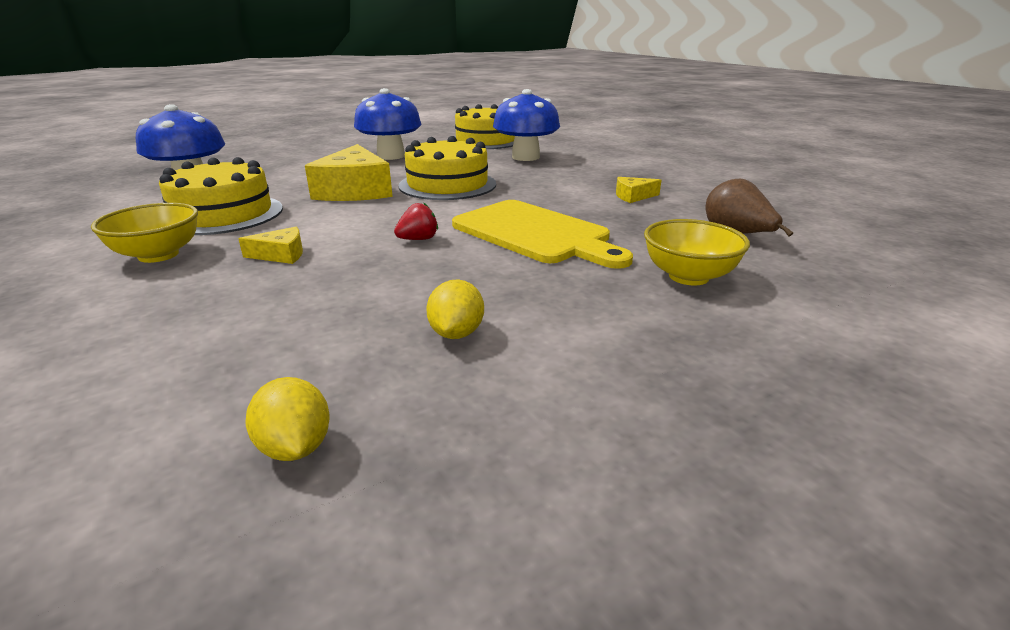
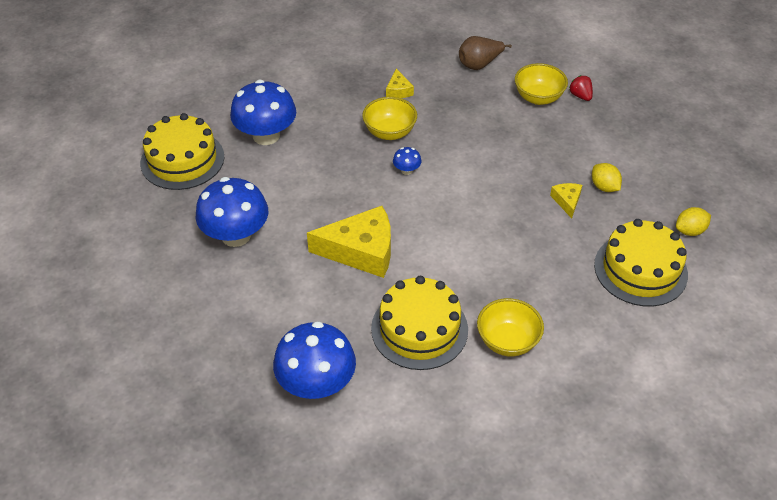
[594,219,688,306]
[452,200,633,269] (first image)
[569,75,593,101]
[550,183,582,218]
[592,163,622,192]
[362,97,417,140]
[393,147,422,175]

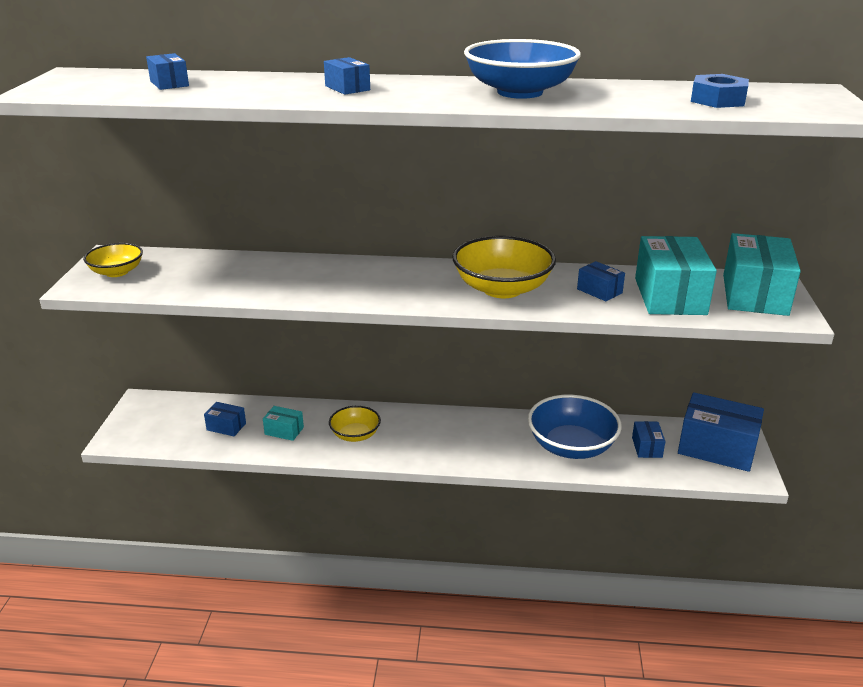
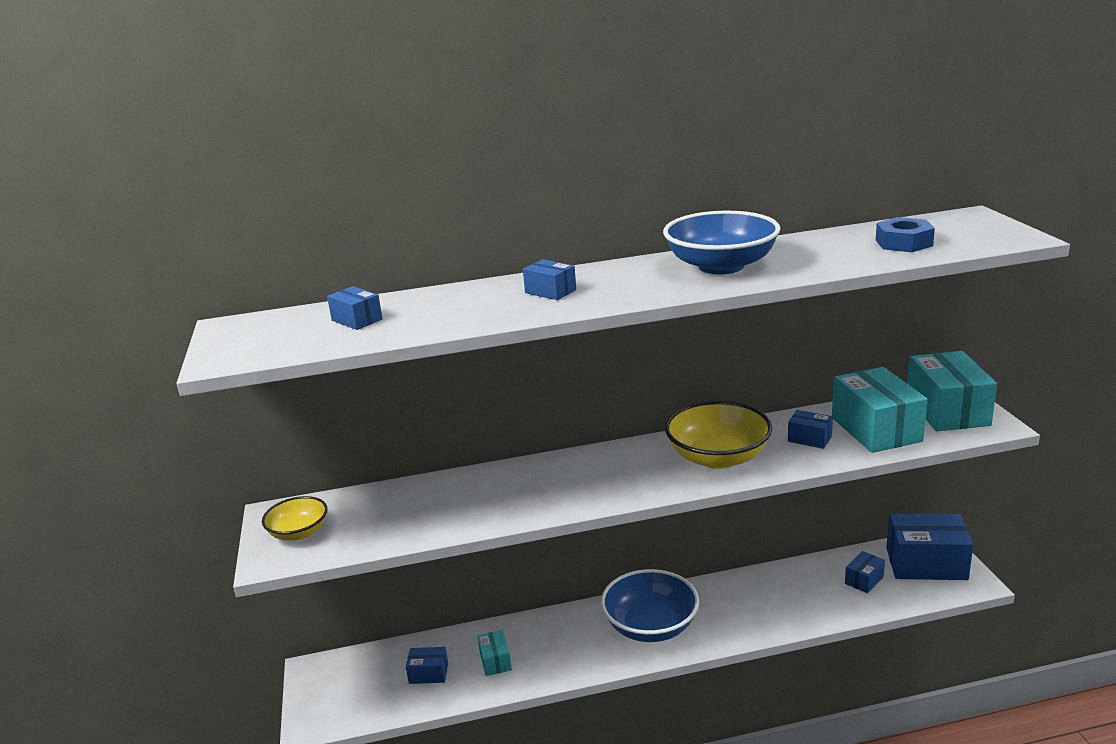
[601,569,699,642]
[477,630,512,676]
[329,406,381,442] (first image)
[845,551,885,593]

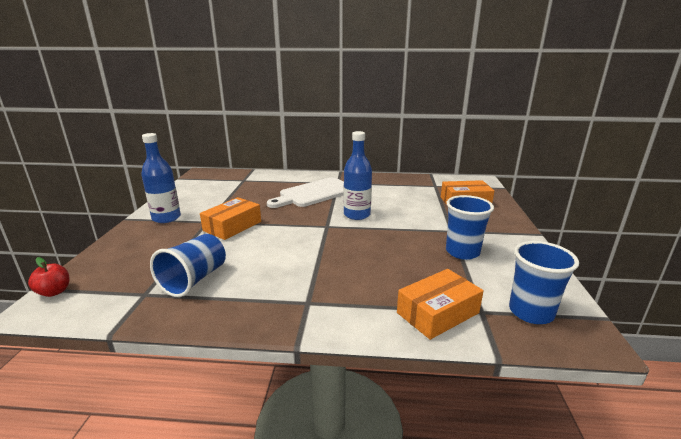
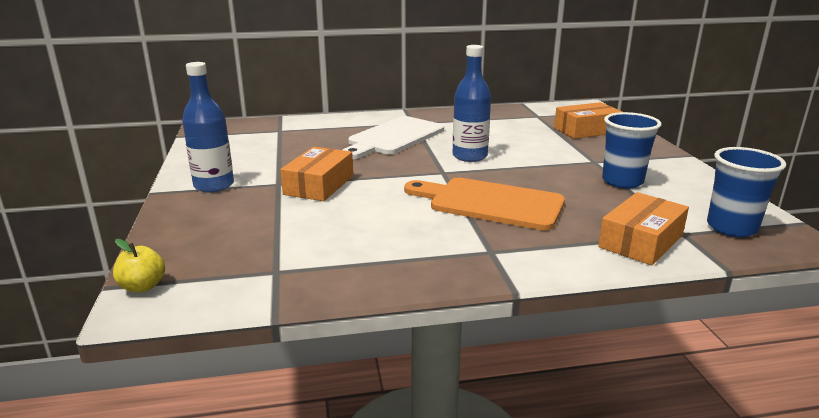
[150,234,226,297] (first image)
[113,239,165,292]
[404,178,565,230]

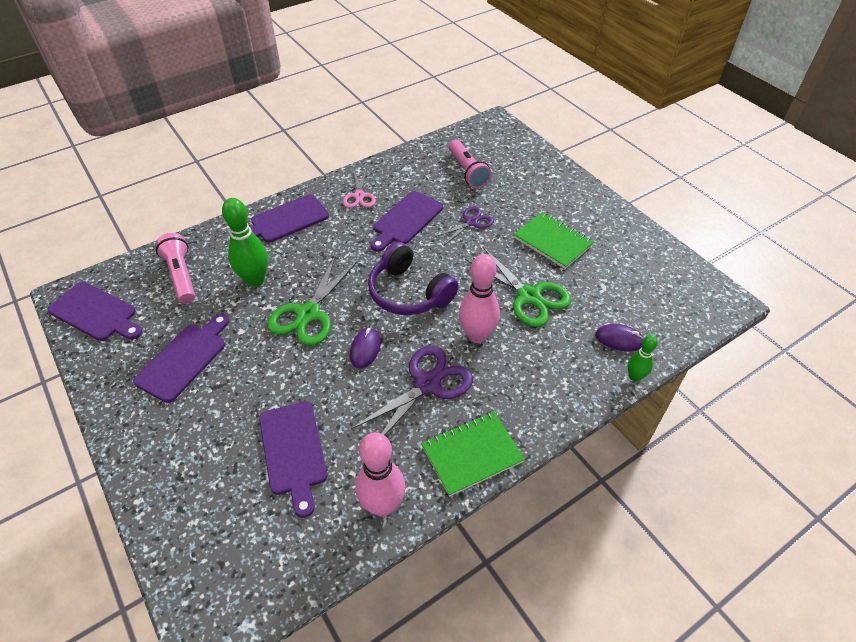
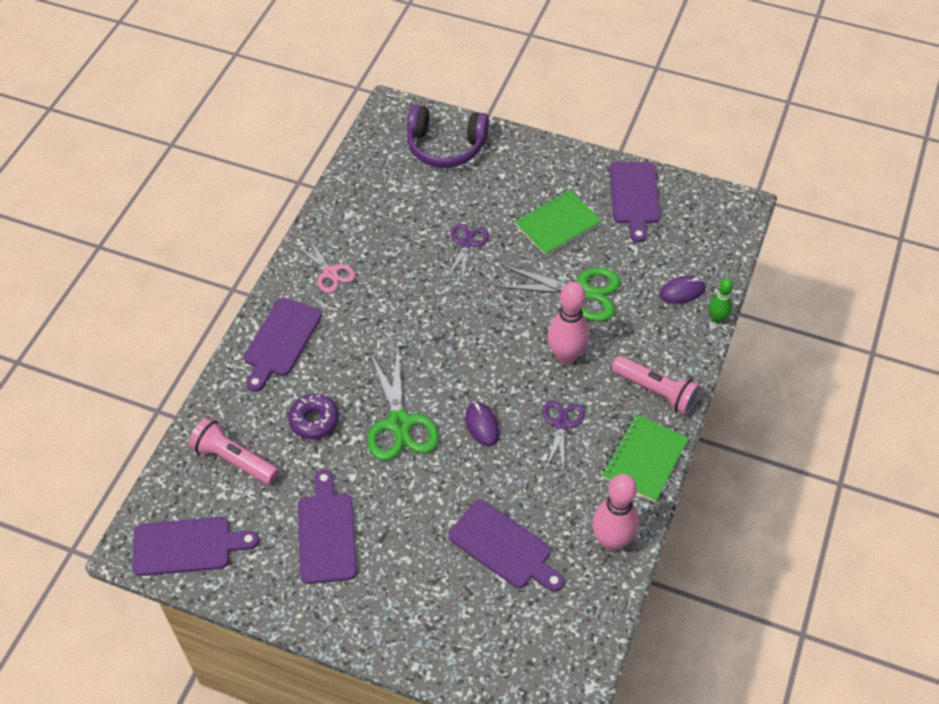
[611,356,701,415]
[610,162,660,243]
[288,394,339,439]
[514,189,602,256]
[407,105,489,168]
[542,401,585,469]

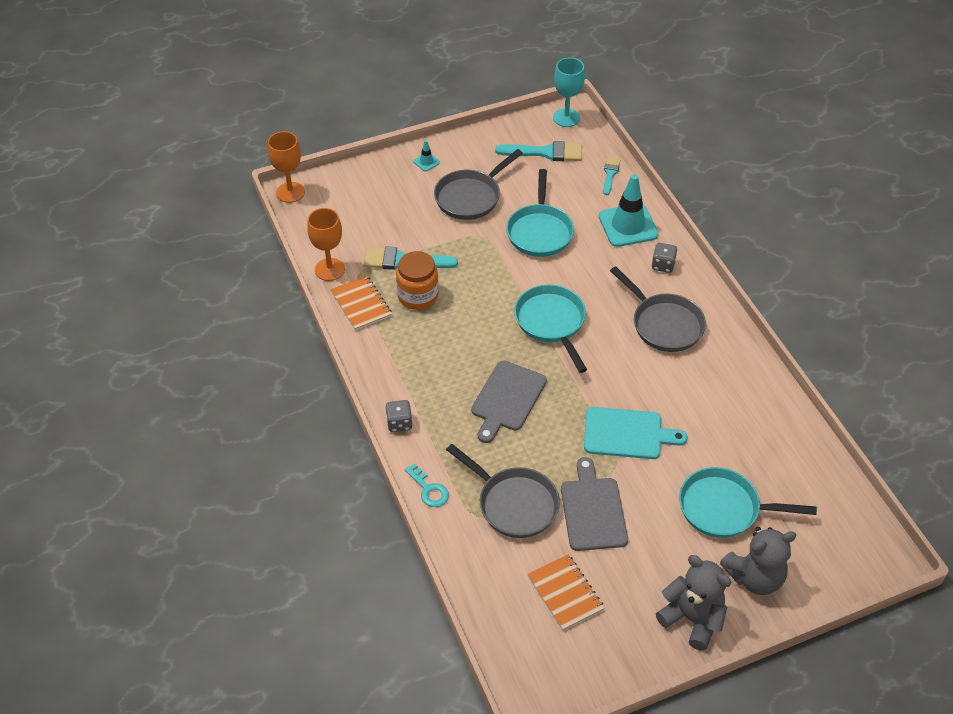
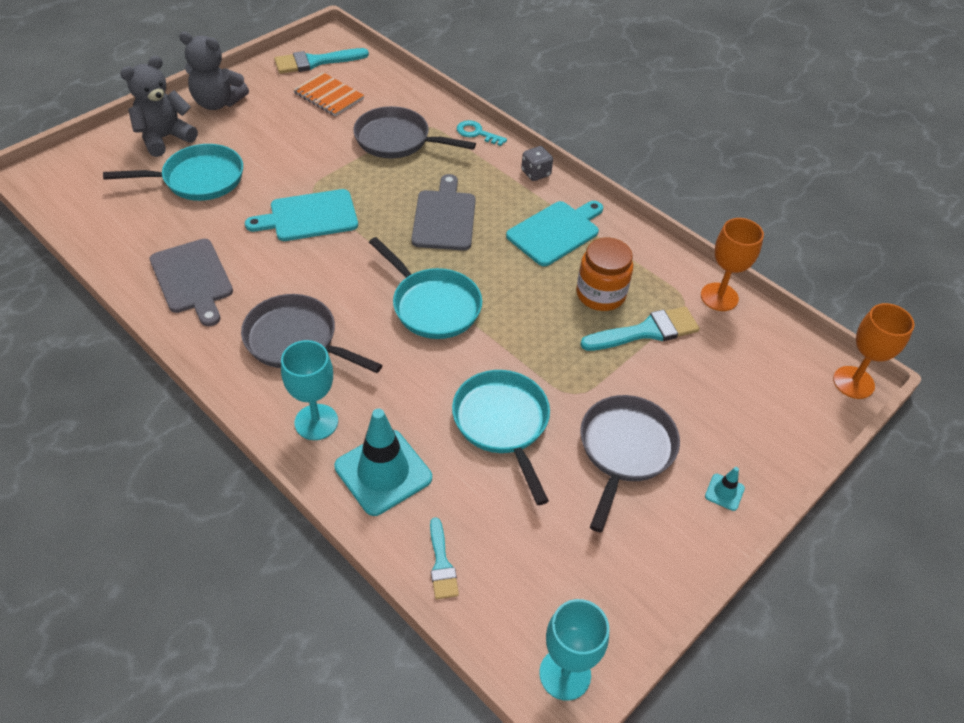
[274,48,369,74]
[281,340,338,440]
[330,275,392,331] (first image)
[150,239,233,326]
[506,201,603,266]

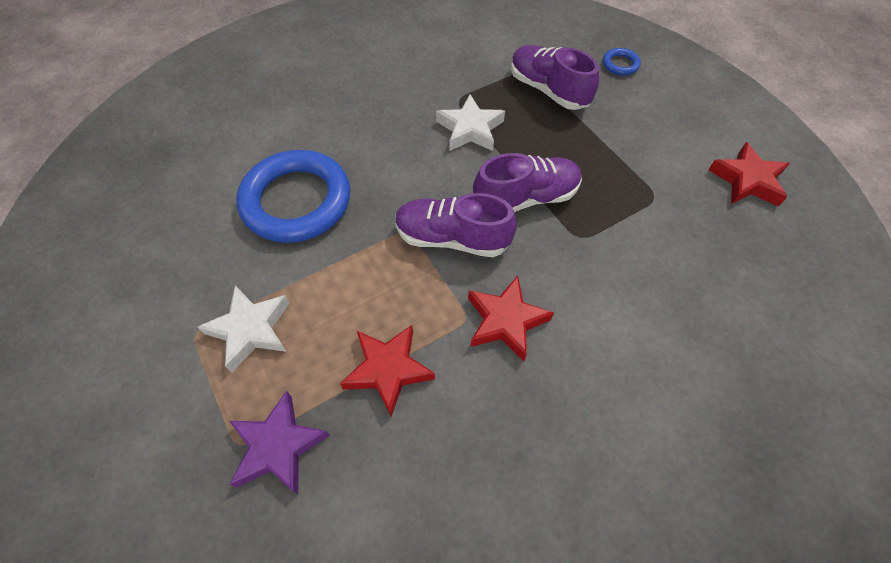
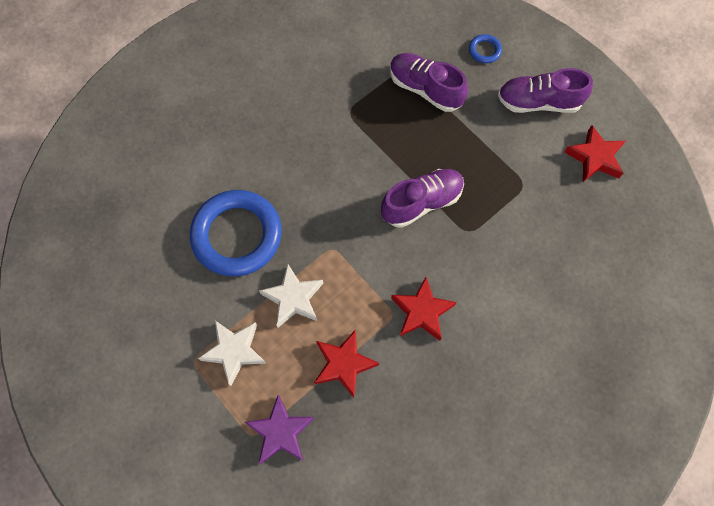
[259,264,324,328]
[498,68,593,113]

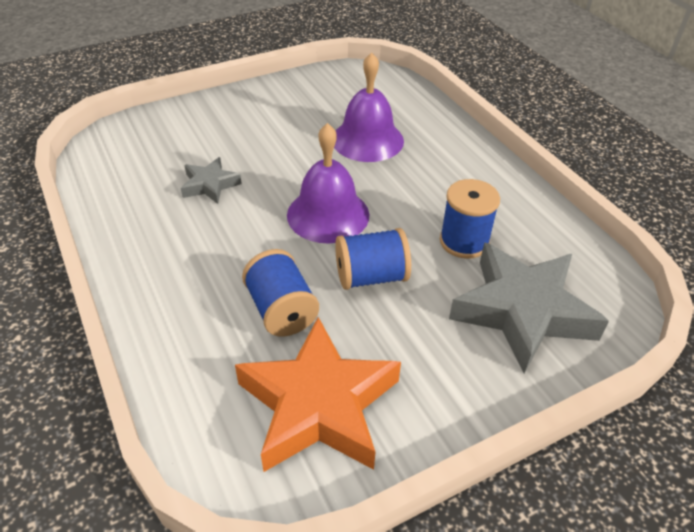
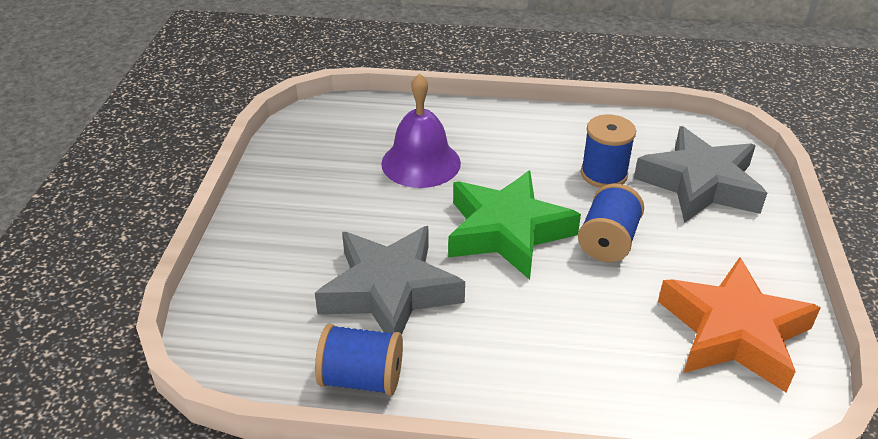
[448,170,581,280]
[315,226,465,334]
[315,324,403,395]

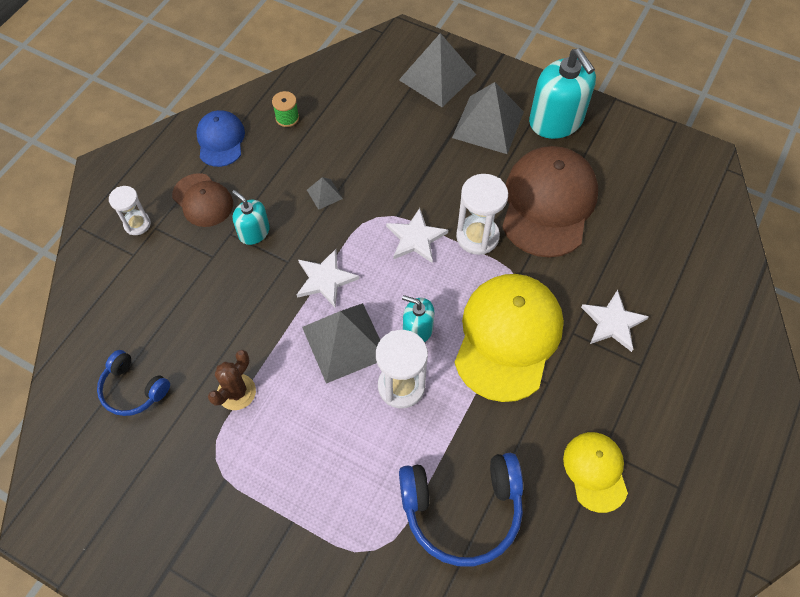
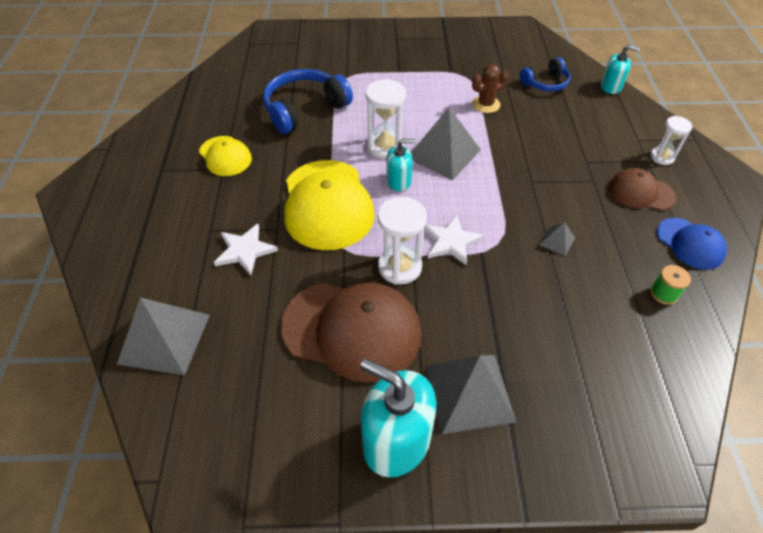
[117,297,210,375]
[281,283,422,383]
[601,45,640,94]
[297,249,359,307] (first image)
[520,57,570,92]
[472,64,509,113]

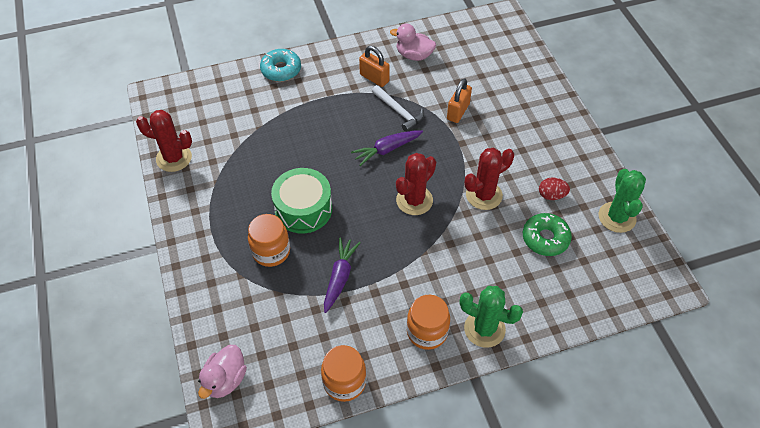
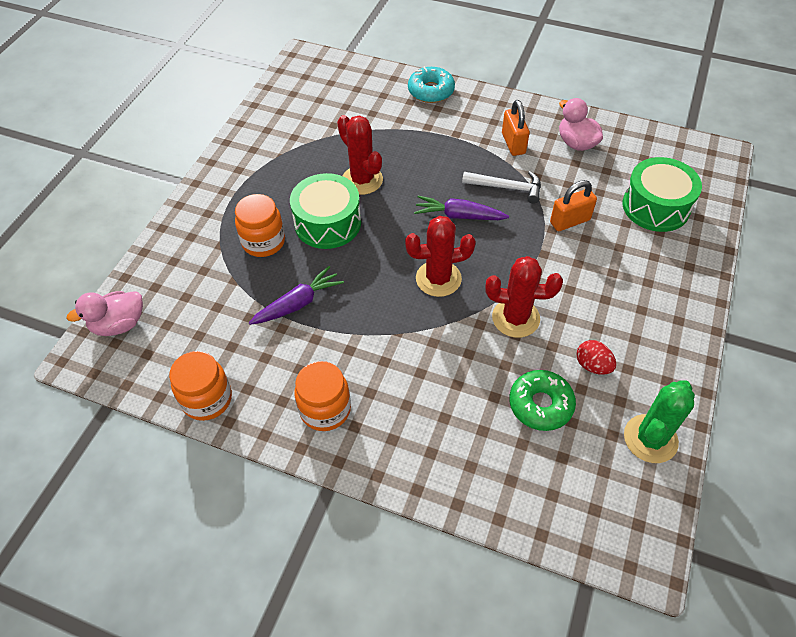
[462,171,541,204]
[337,115,383,195]
[460,286,523,348] (first image)
[623,157,702,232]

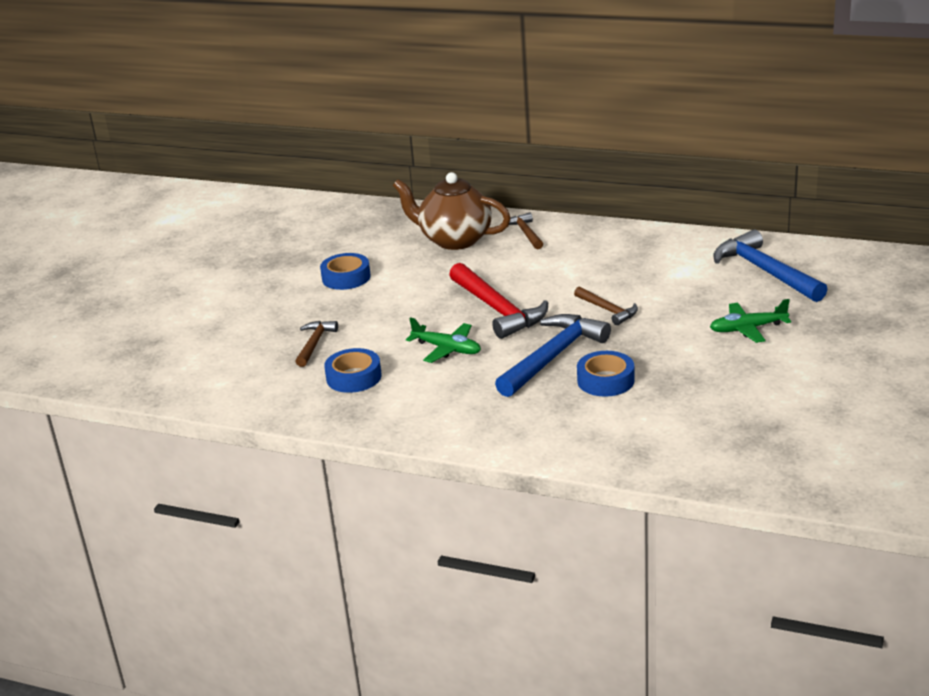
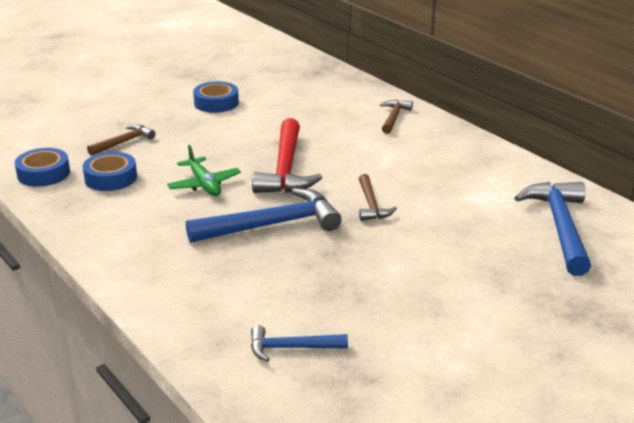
[393,172,511,250] (first image)
[710,299,791,343] (first image)
[15,148,70,187]
[251,325,348,362]

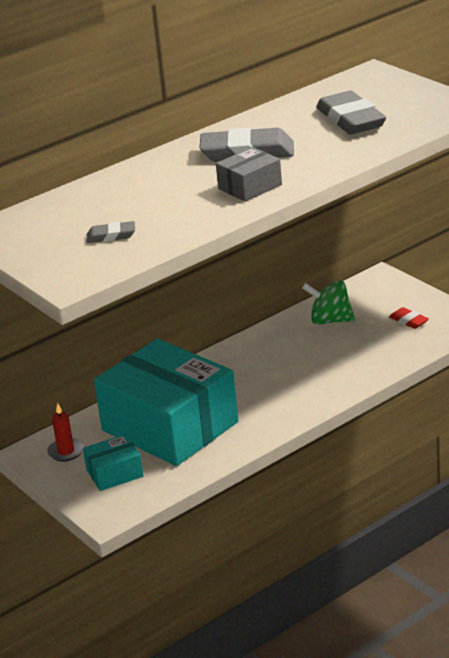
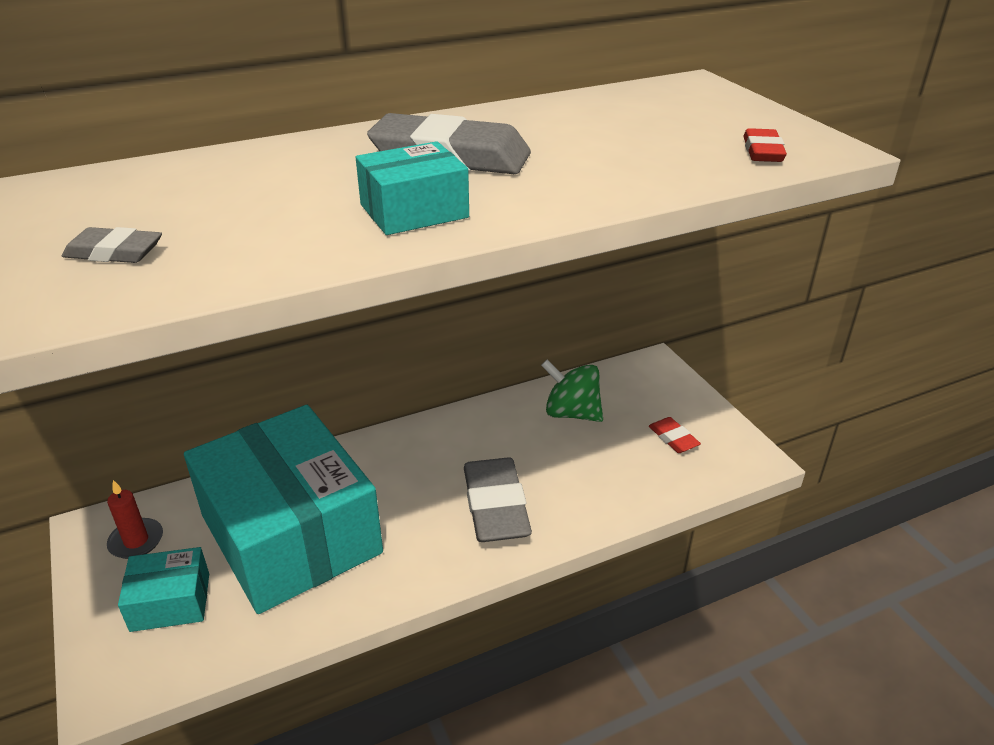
[464,458,532,542]
[356,141,469,235]
[743,128,787,162]

